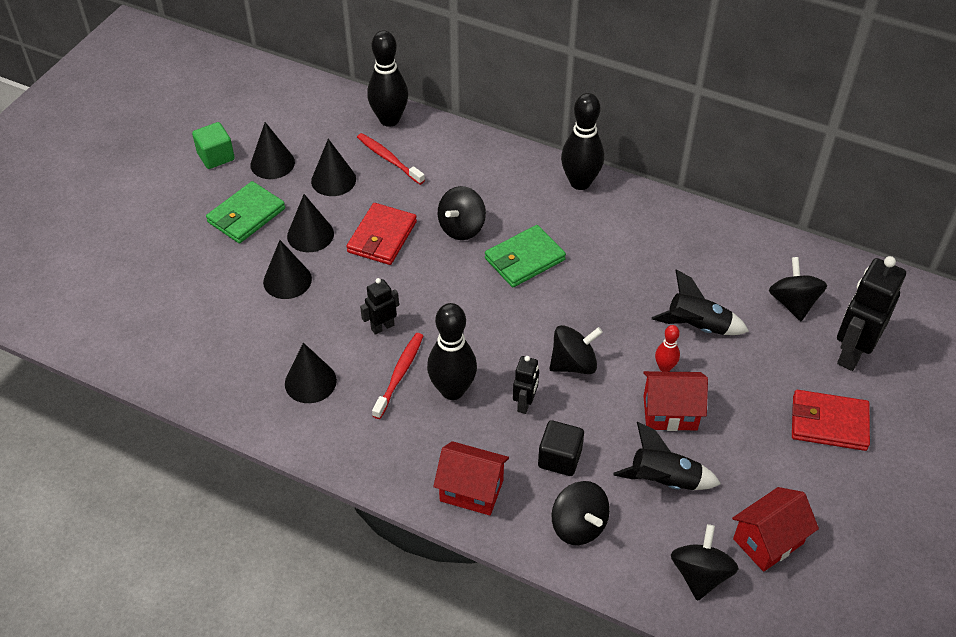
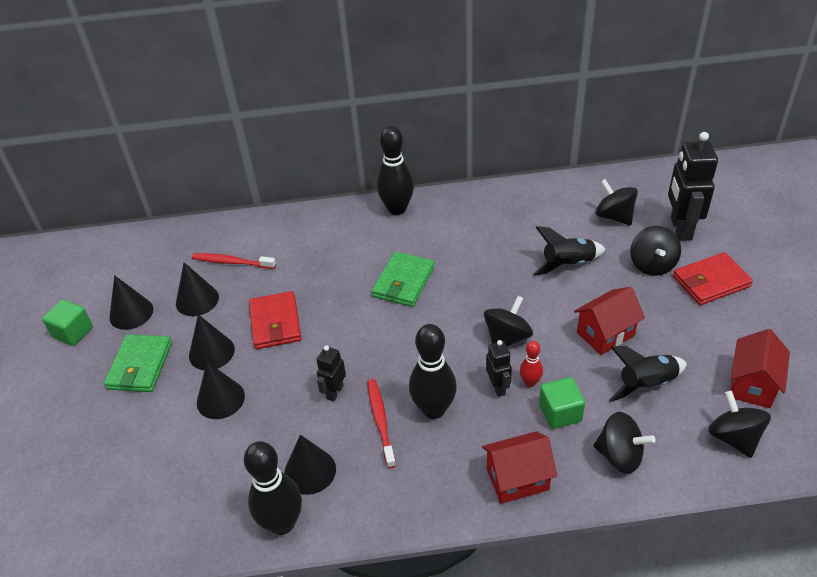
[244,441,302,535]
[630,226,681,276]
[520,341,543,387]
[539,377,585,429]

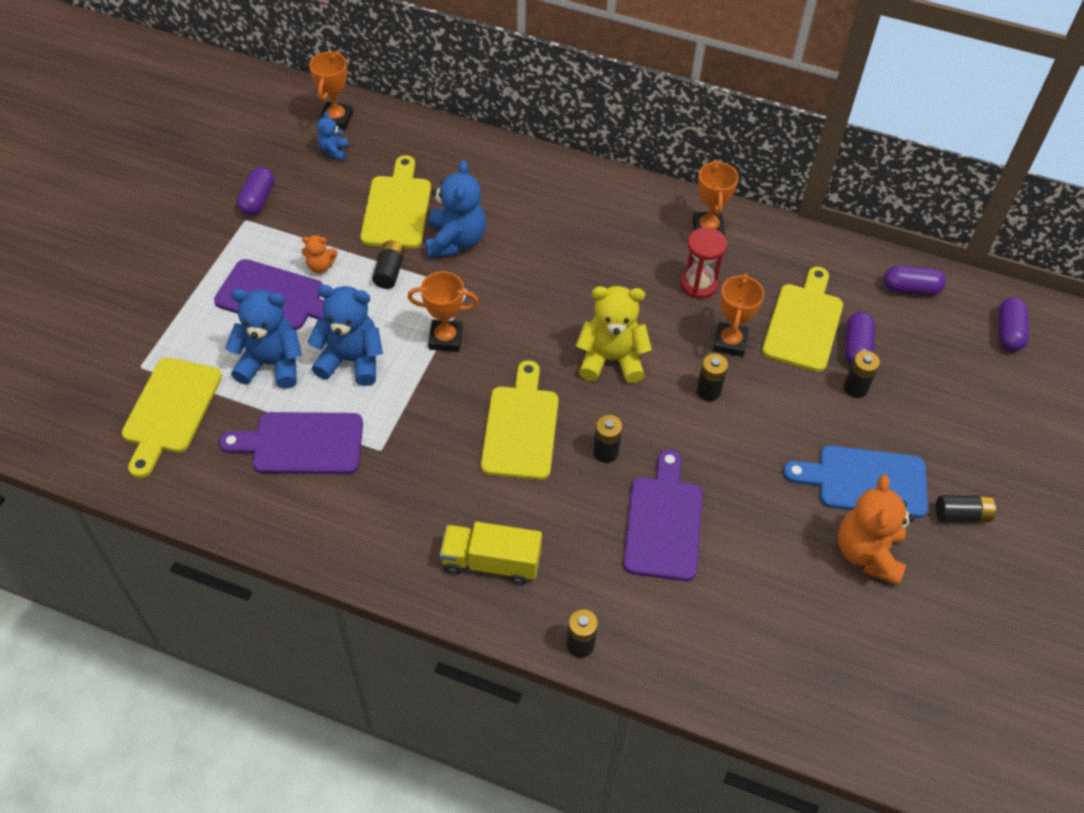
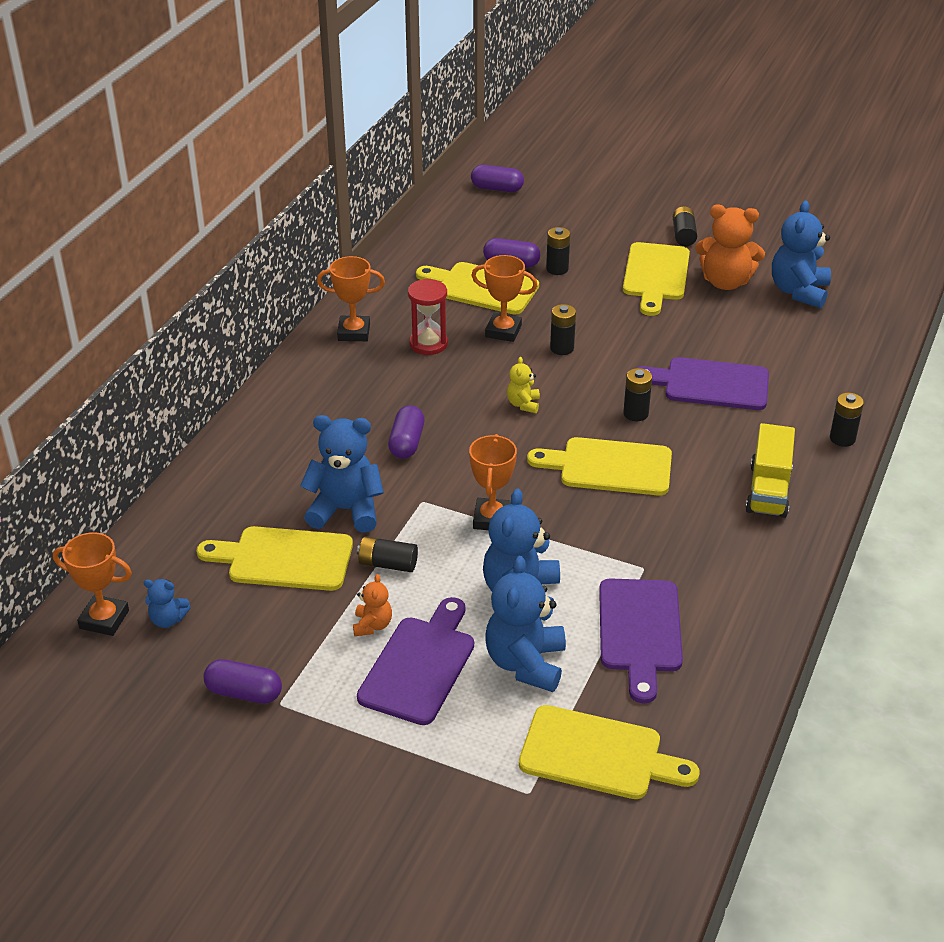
[388,405,425,459]
[507,357,540,413]
[623,242,690,316]
[772,200,831,308]

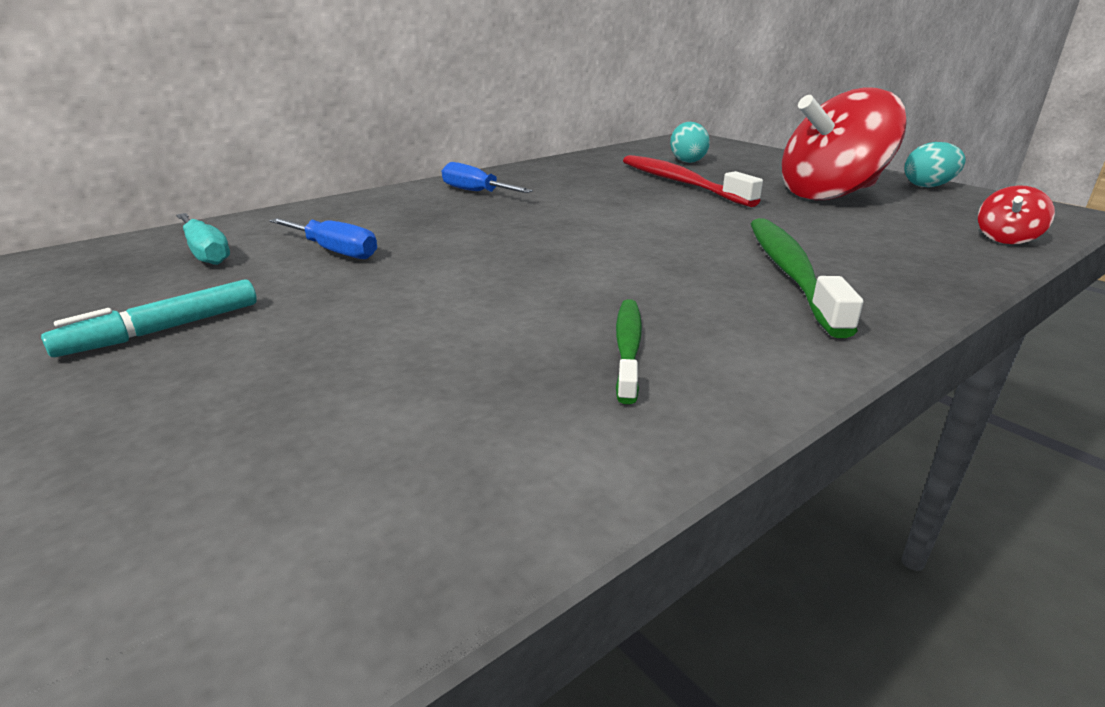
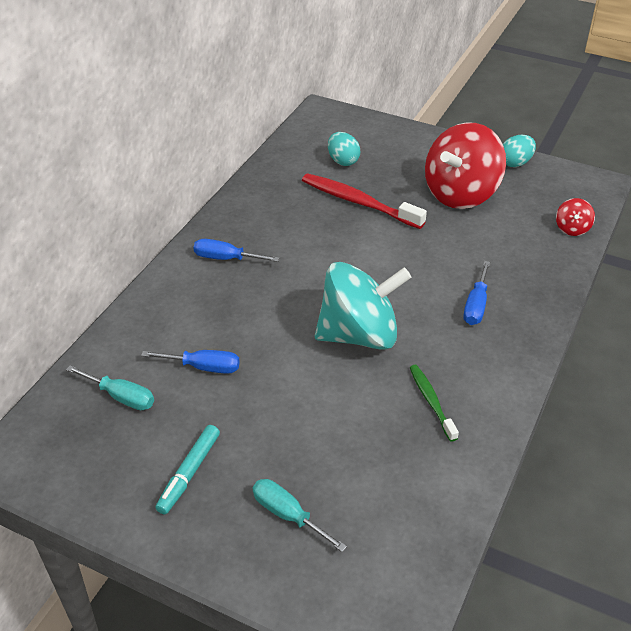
[463,261,490,325]
[315,262,411,350]
[253,479,347,552]

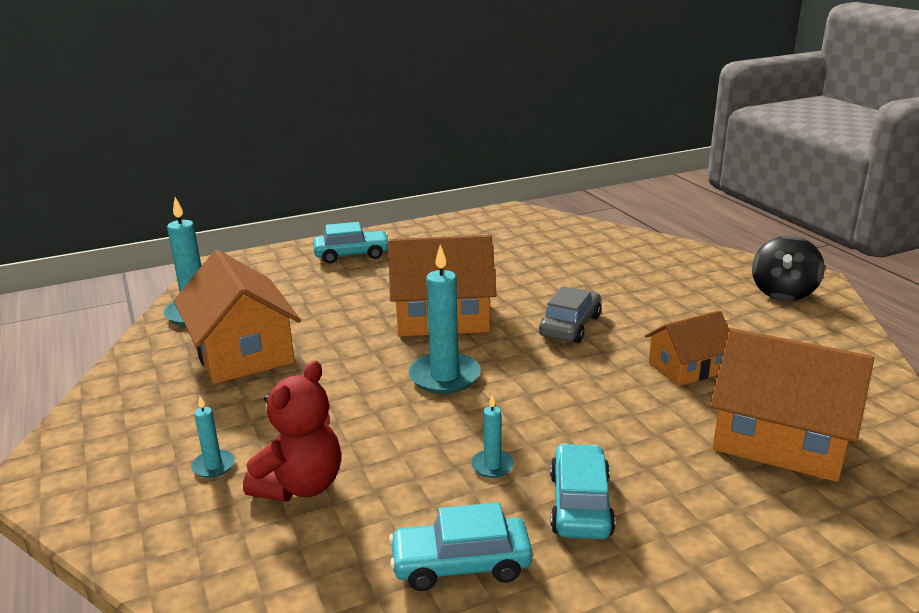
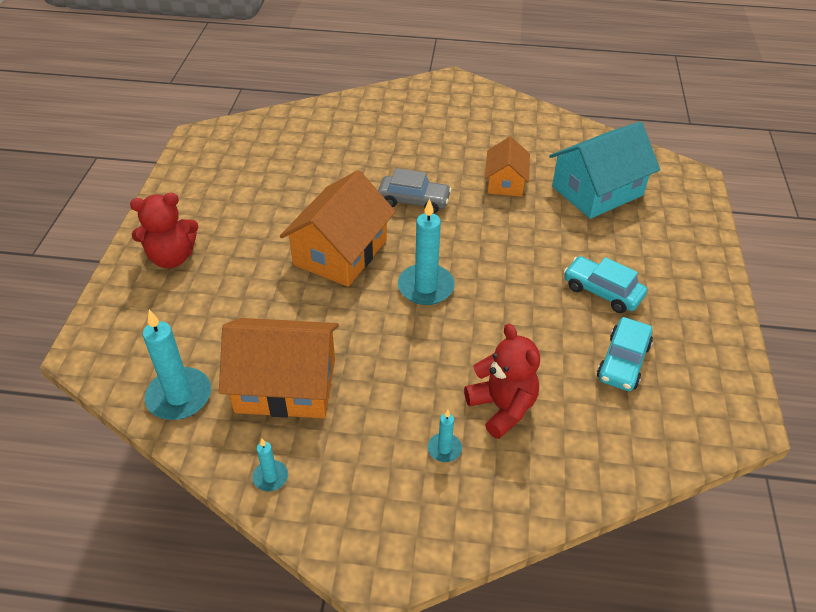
[130,193,198,268]
[752,236,825,301] (first image)
[378,168,452,214]
[549,122,660,219]
[252,439,288,491]

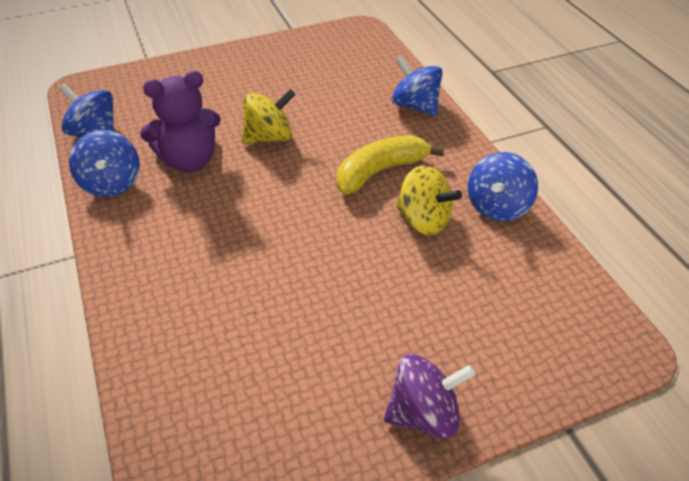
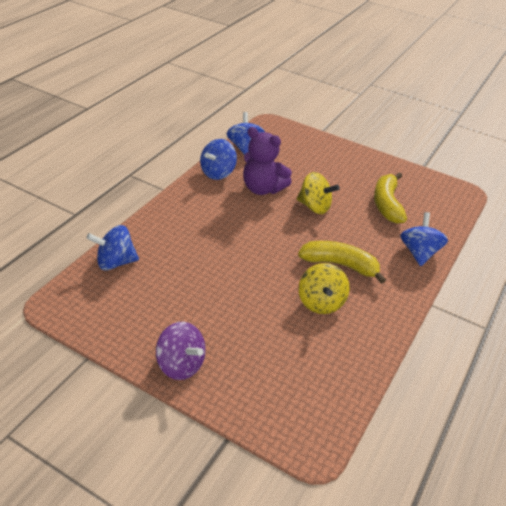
[86,225,139,271]
[374,172,407,224]

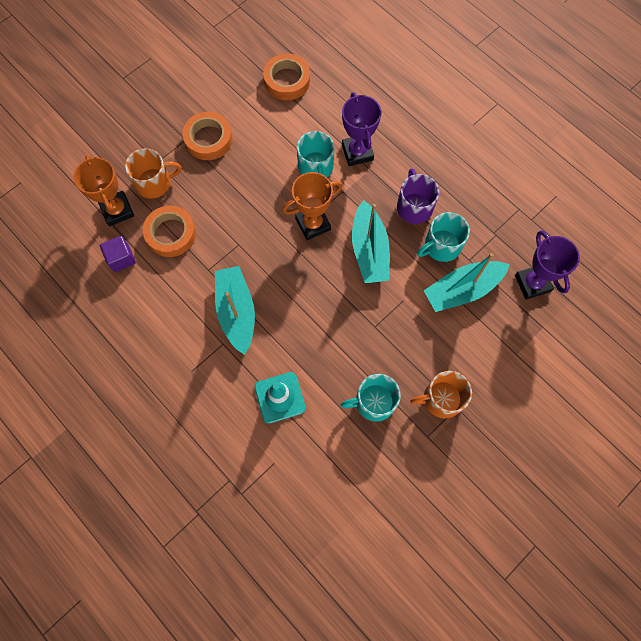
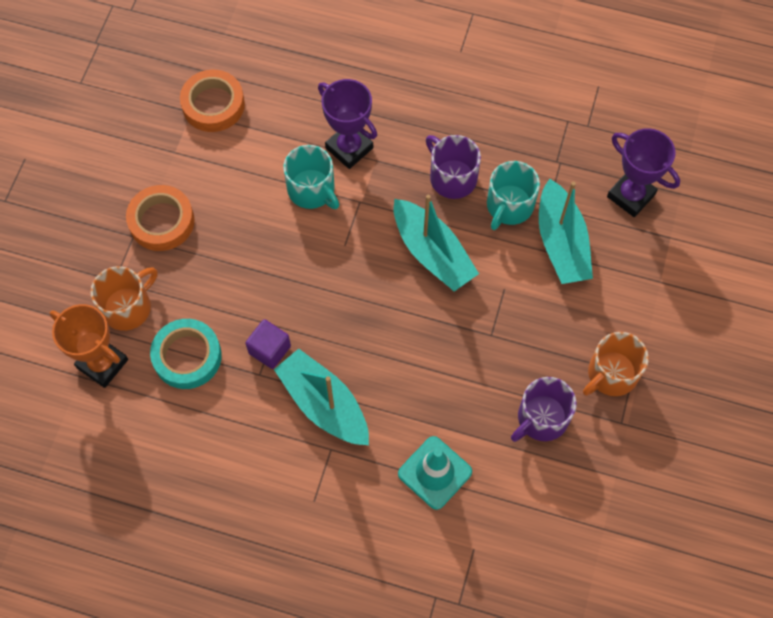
[282,172,342,240] (first image)
[150,319,222,389]
[245,319,291,369]
[539,179,593,284]
[511,377,577,442]

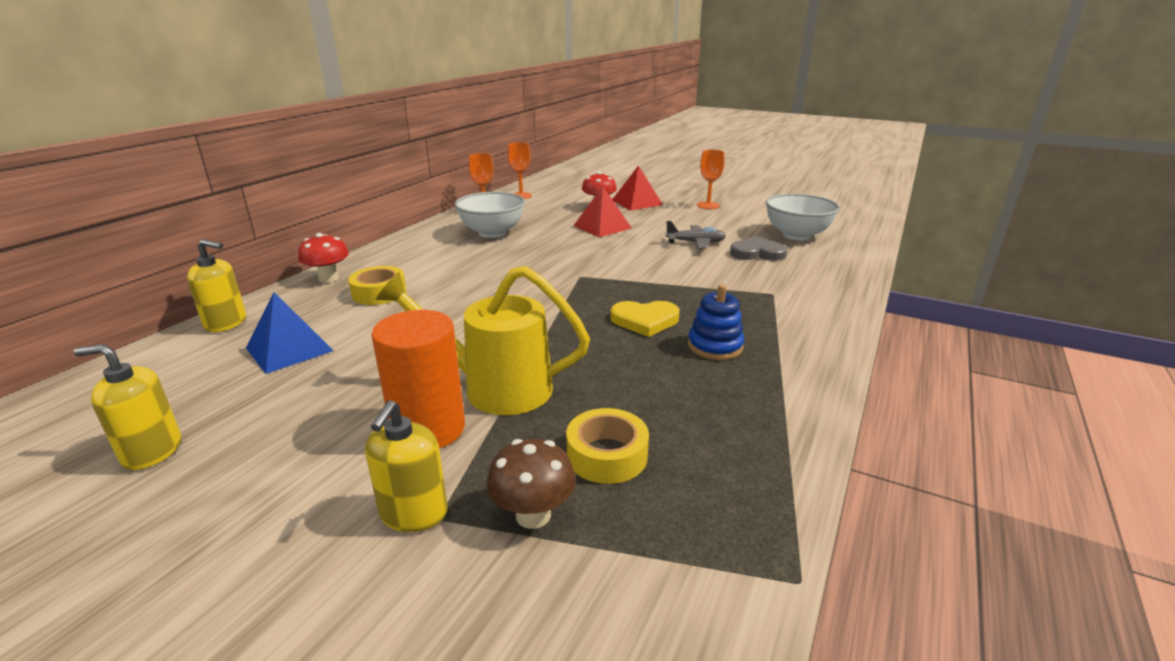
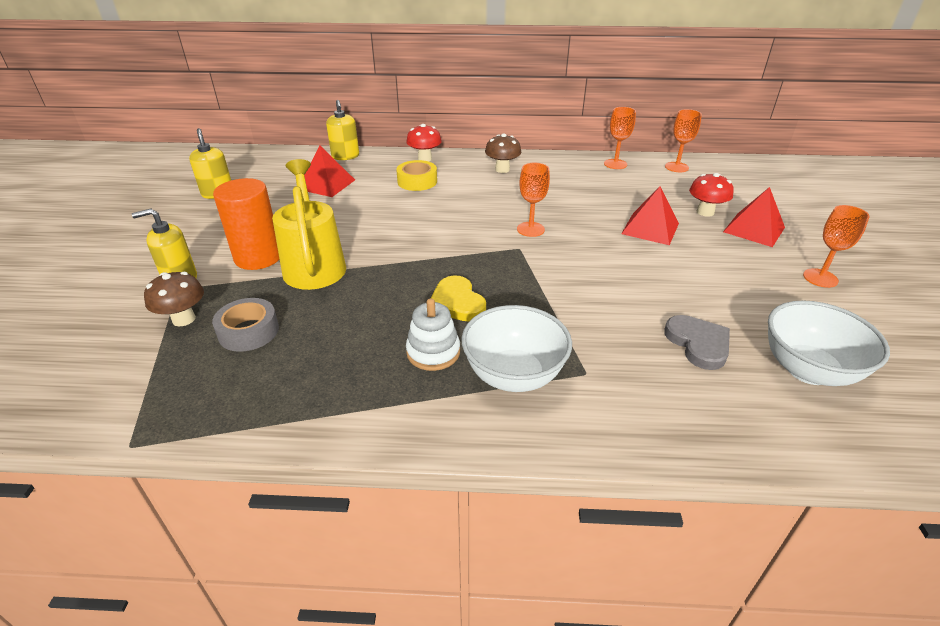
[462,305,572,392]
[665,221,726,249] (first image)
[406,298,460,371]
[304,146,355,197]
[212,298,279,352]
[485,133,521,173]
[517,163,550,237]

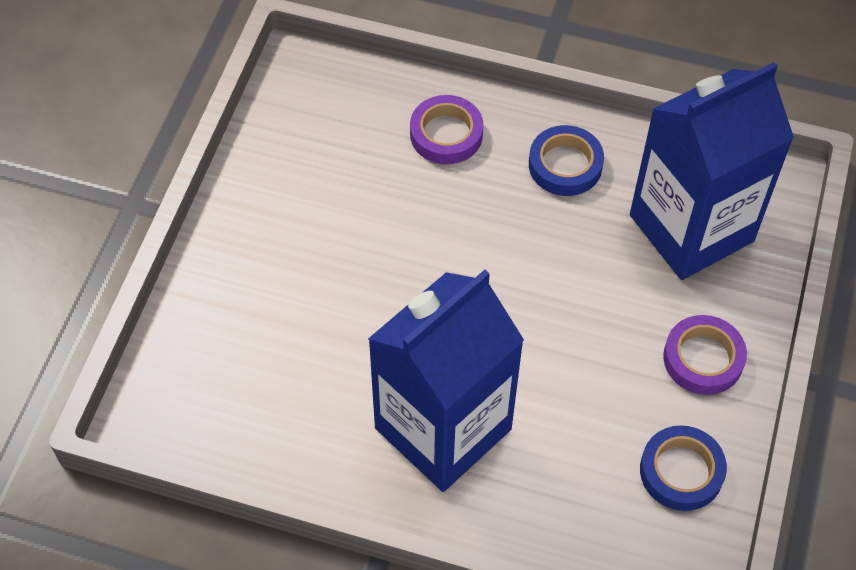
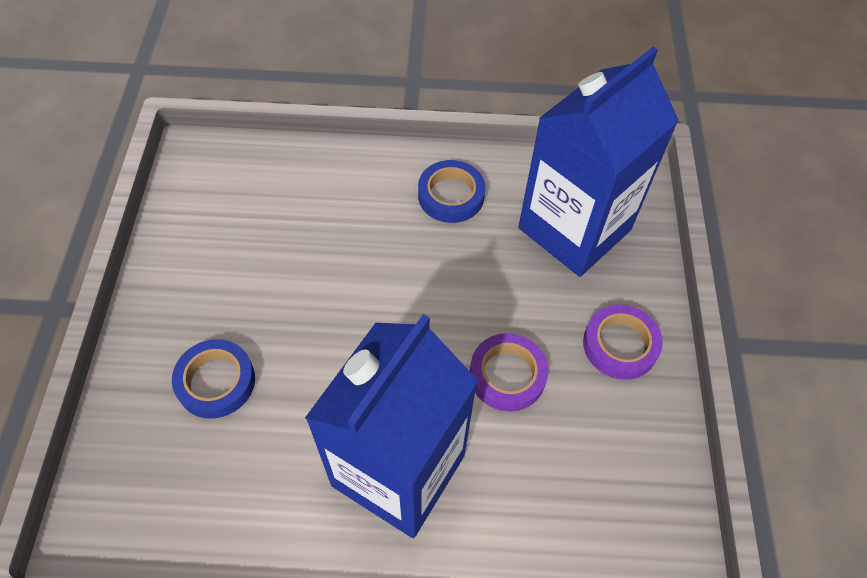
[470,333,548,411]
[172,339,255,419]

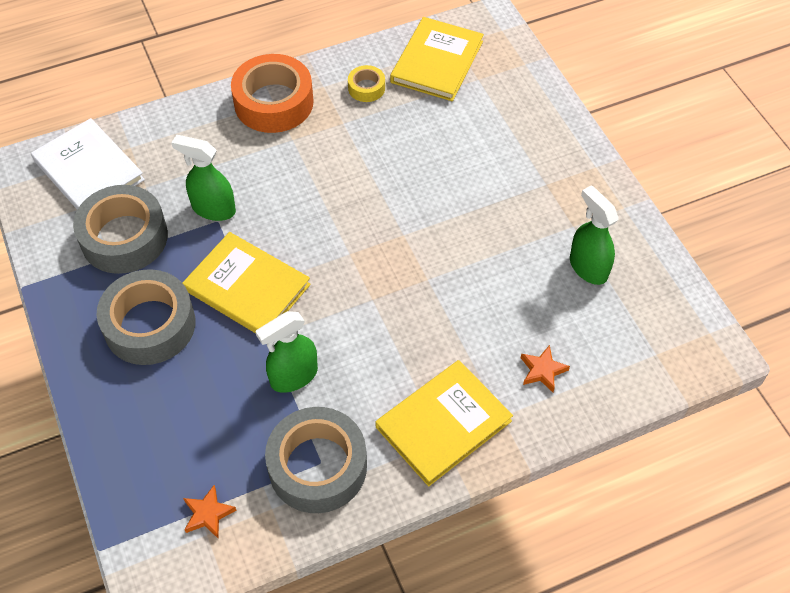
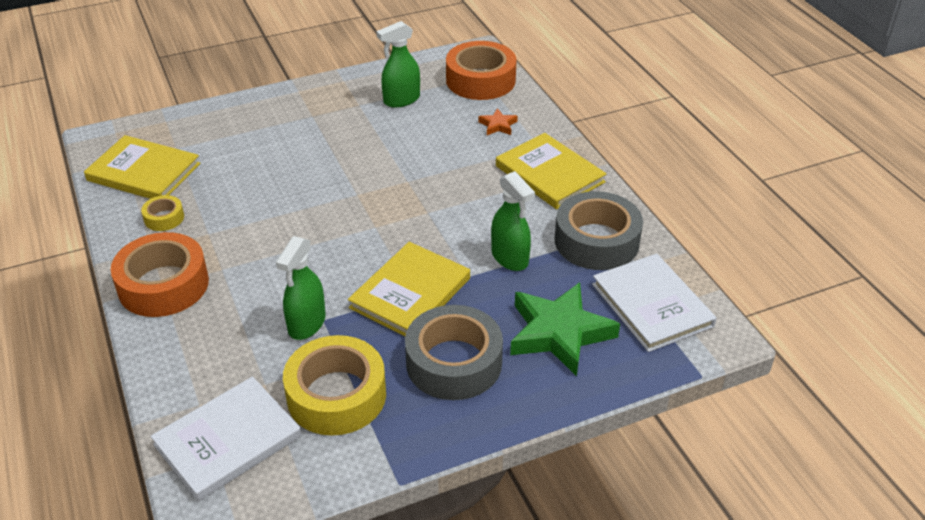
[283,335,386,435]
[592,254,717,352]
[446,41,517,100]
[510,282,620,377]

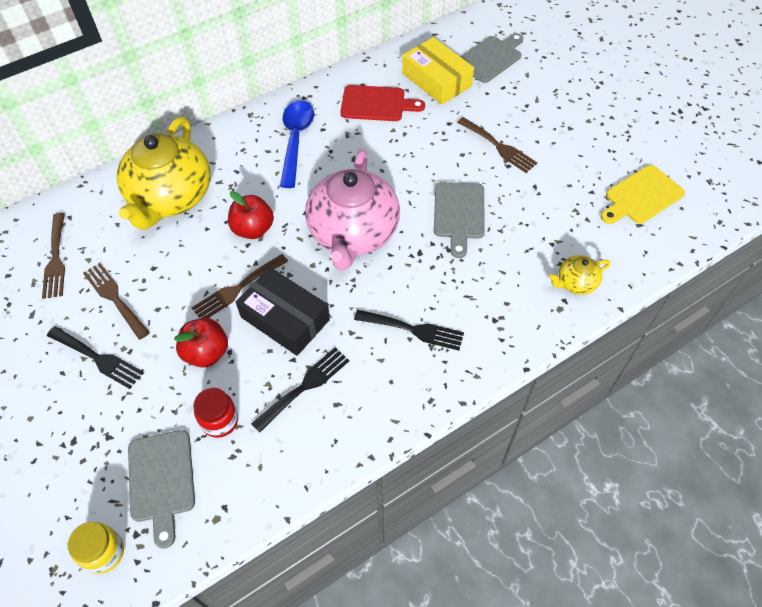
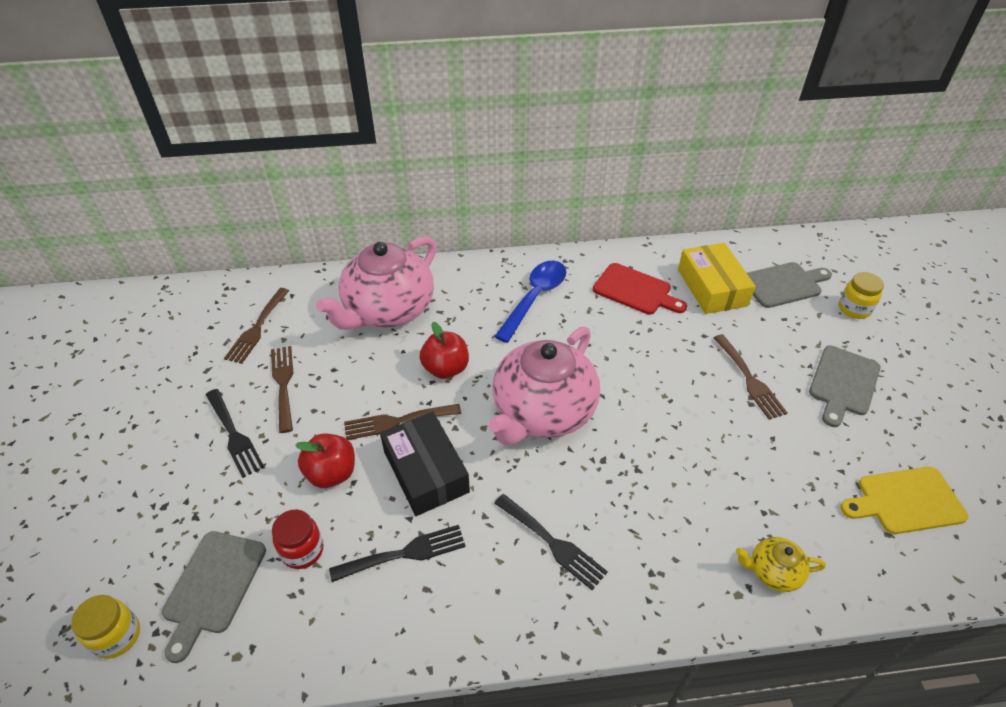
[316,236,436,330]
[809,345,881,427]
[839,272,884,319]

